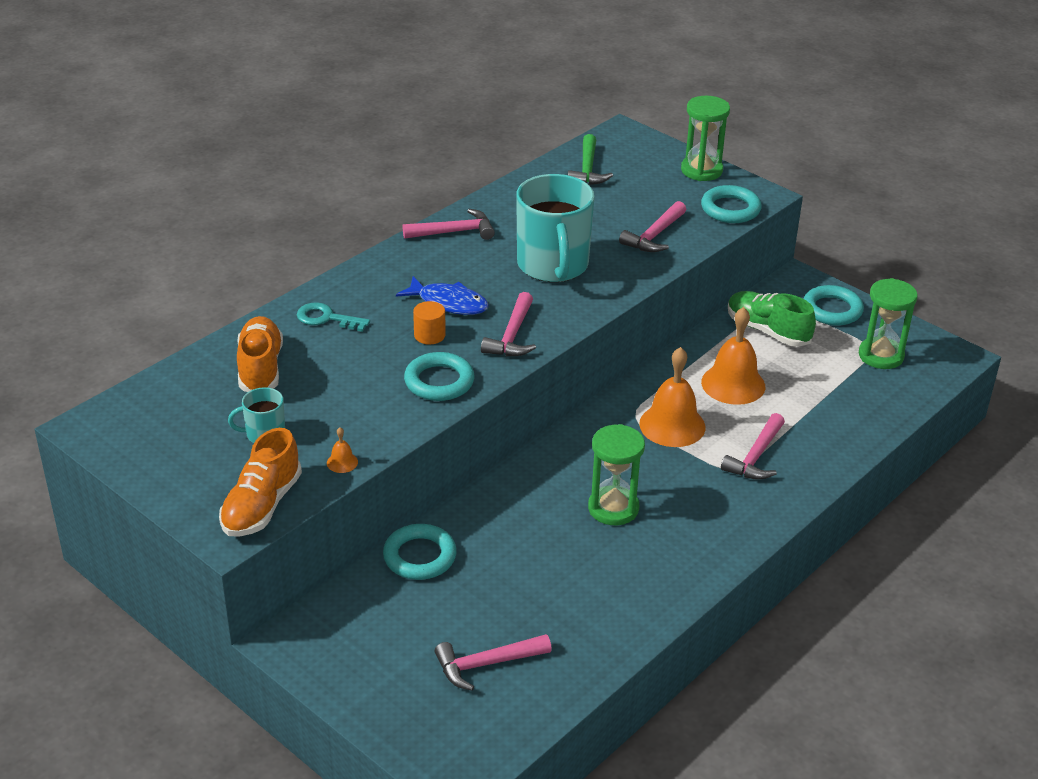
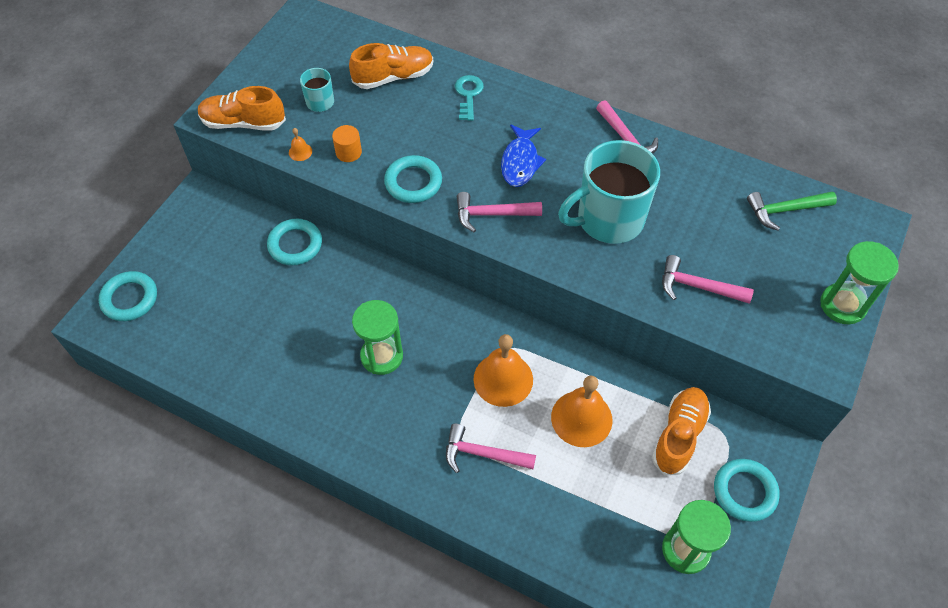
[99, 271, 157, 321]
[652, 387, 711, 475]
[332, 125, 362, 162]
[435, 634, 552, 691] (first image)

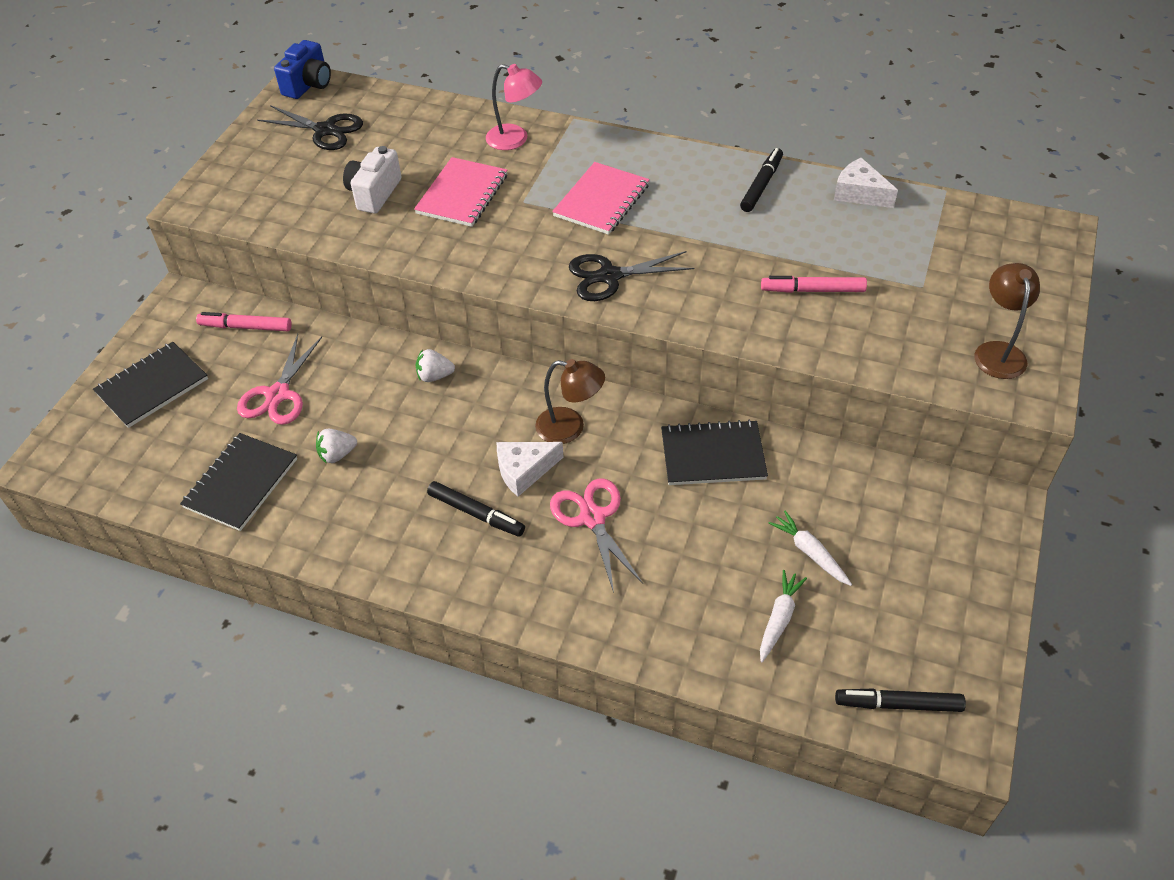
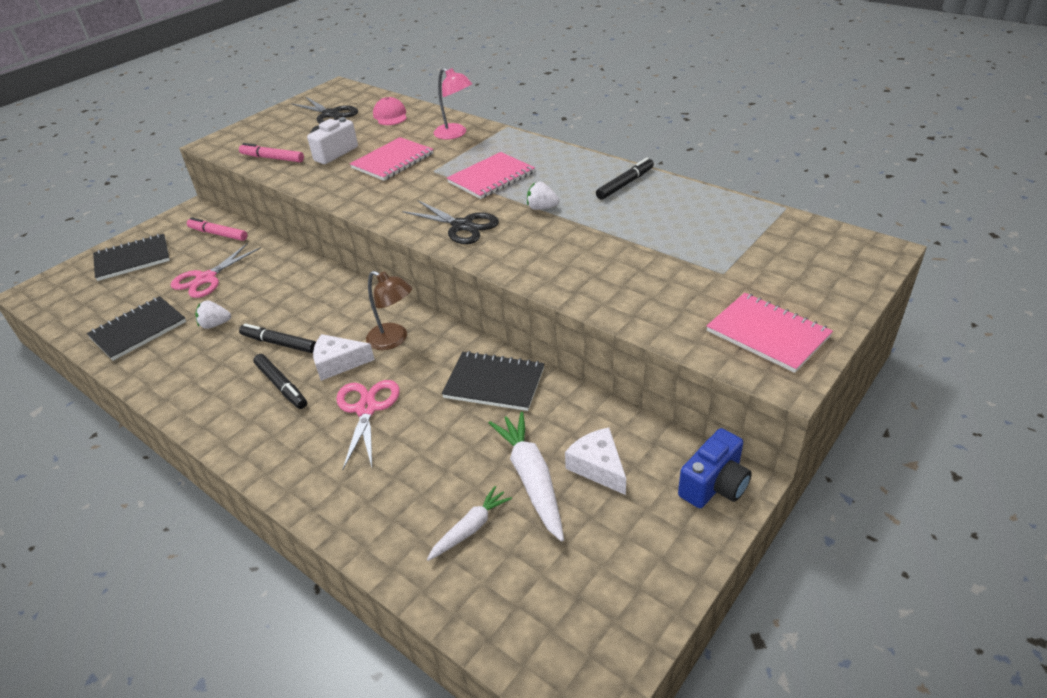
[678, 428, 752, 508]
[565, 427, 626, 495]
[402, 200, 499, 244]
[707, 293, 833, 373]
[239, 143, 304, 162]
[527, 182, 559, 210]
[489, 412, 564, 542]
[239, 323, 316, 353]
[373, 97, 407, 125]

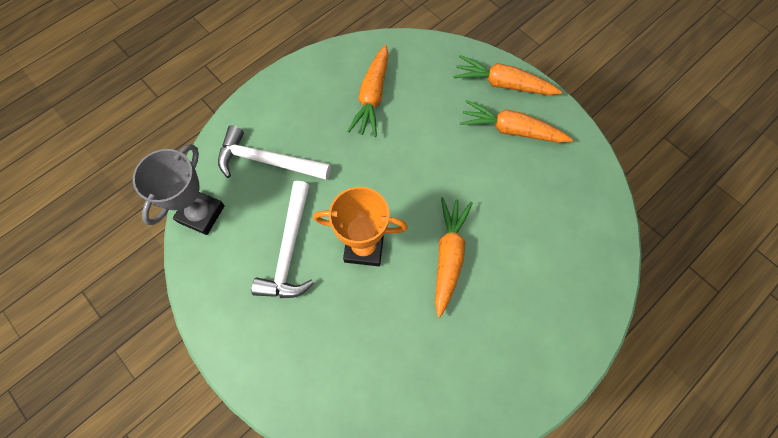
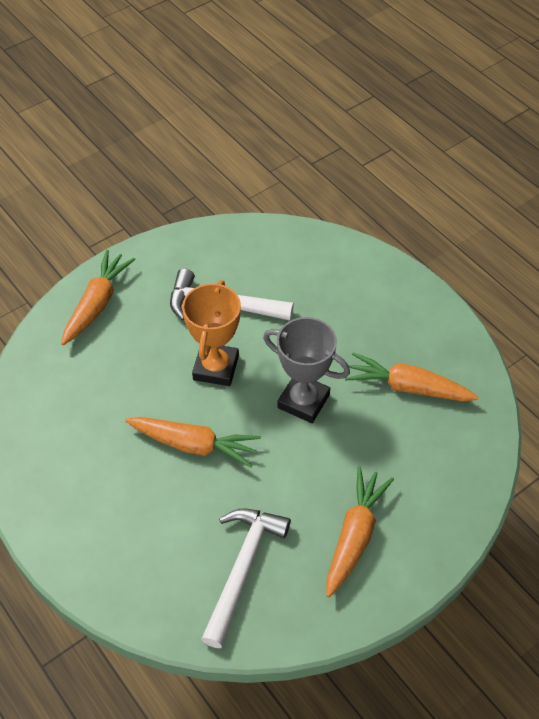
[61, 250, 135, 345]
[201, 508, 291, 648]
[263, 317, 350, 423]

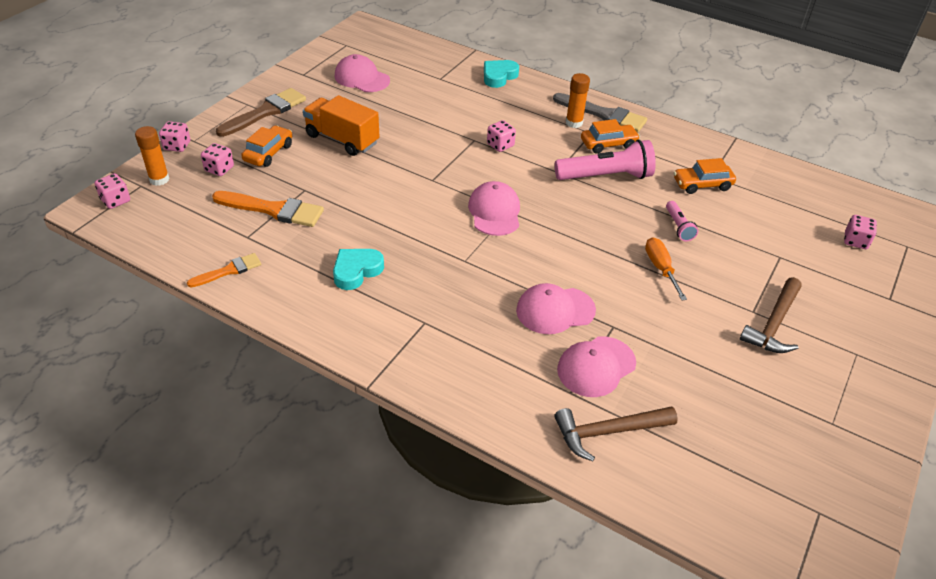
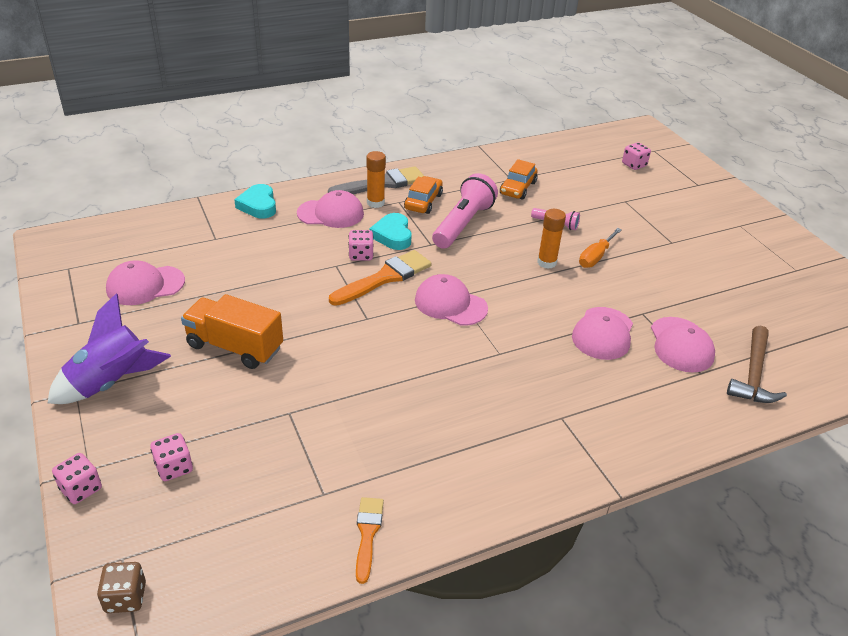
[48, 293, 171, 404]
[181, 294, 283, 369]
[537, 209, 566, 269]
[241, 126, 292, 167] (first image)
[97, 562, 146, 613]
[329, 250, 432, 306]
[579, 228, 622, 268]
[369, 213, 412, 250]
[740, 277, 802, 353] (first image)
[297, 190, 364, 228]

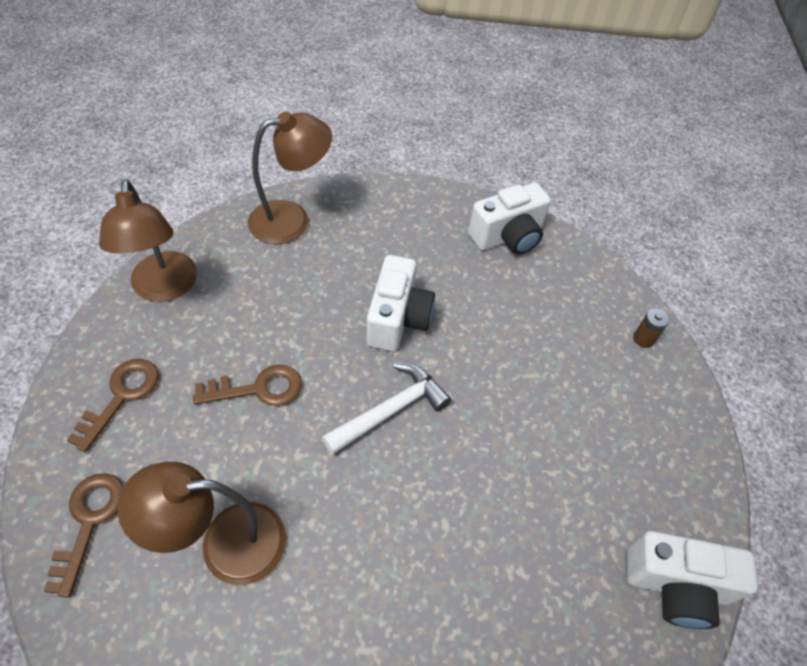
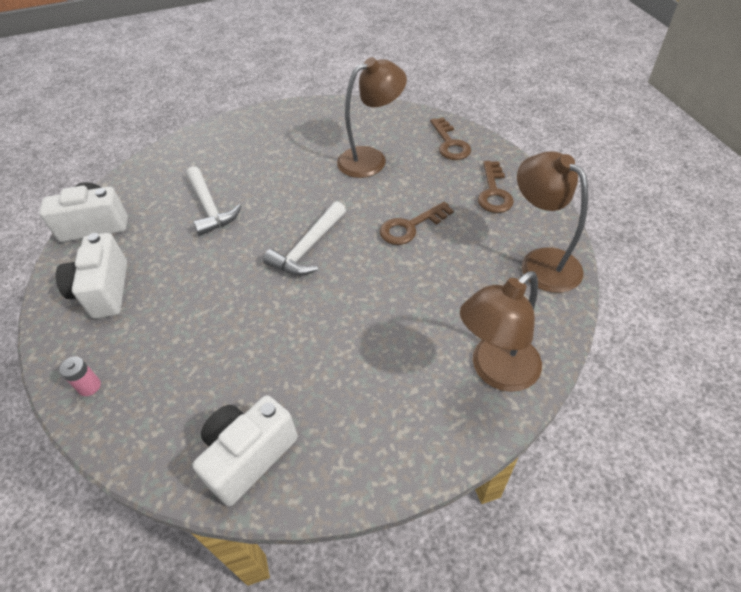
[56, 233, 127, 319]
[59, 357, 101, 396]
[186, 166, 242, 236]

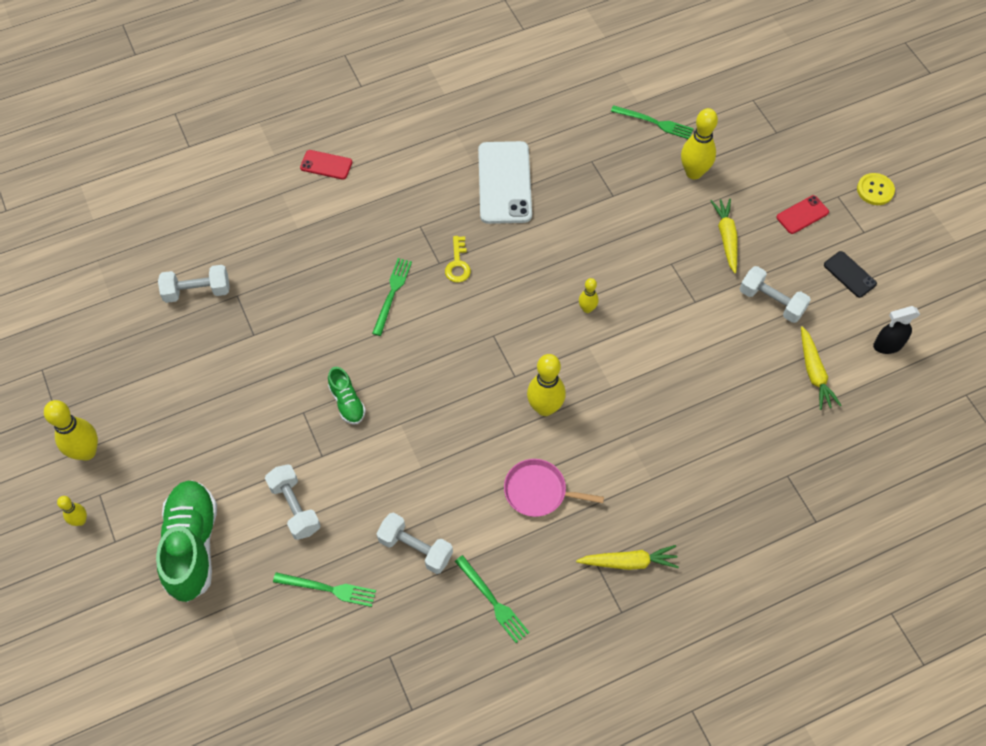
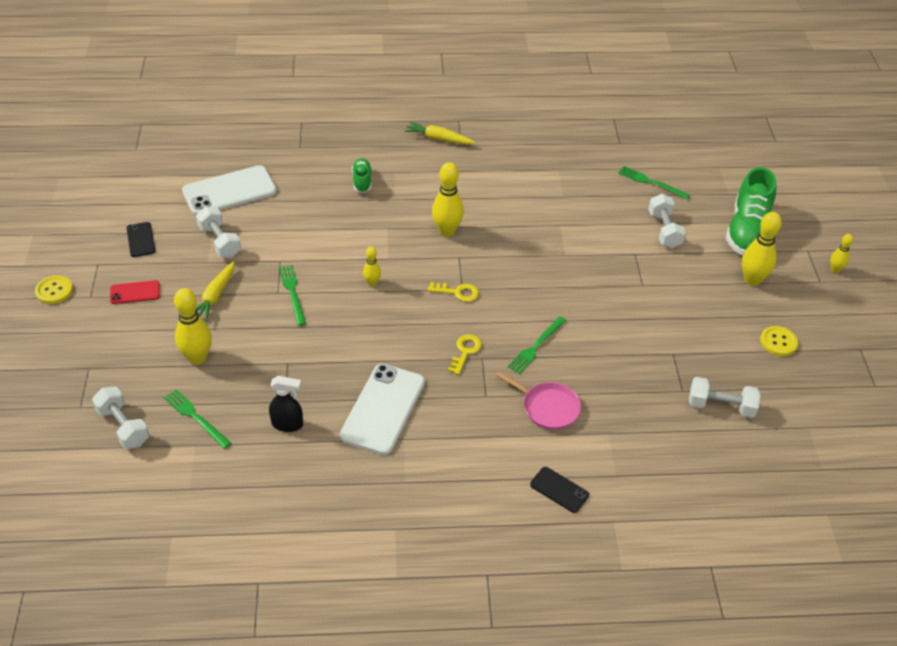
[530, 467, 589, 513]
[269, 376, 303, 432]
[182, 165, 277, 216]
[352, 158, 372, 193]
[742, 212, 782, 286]
[497, 372, 581, 430]
[92, 387, 149, 449]
[279, 265, 306, 326]
[428, 282, 479, 302]
[760, 326, 798, 356]

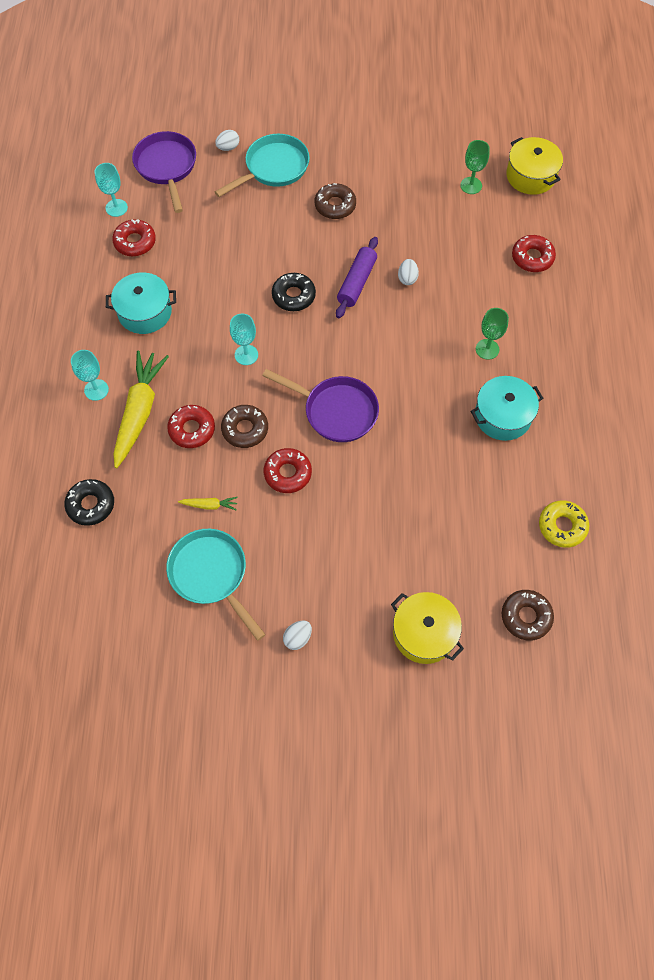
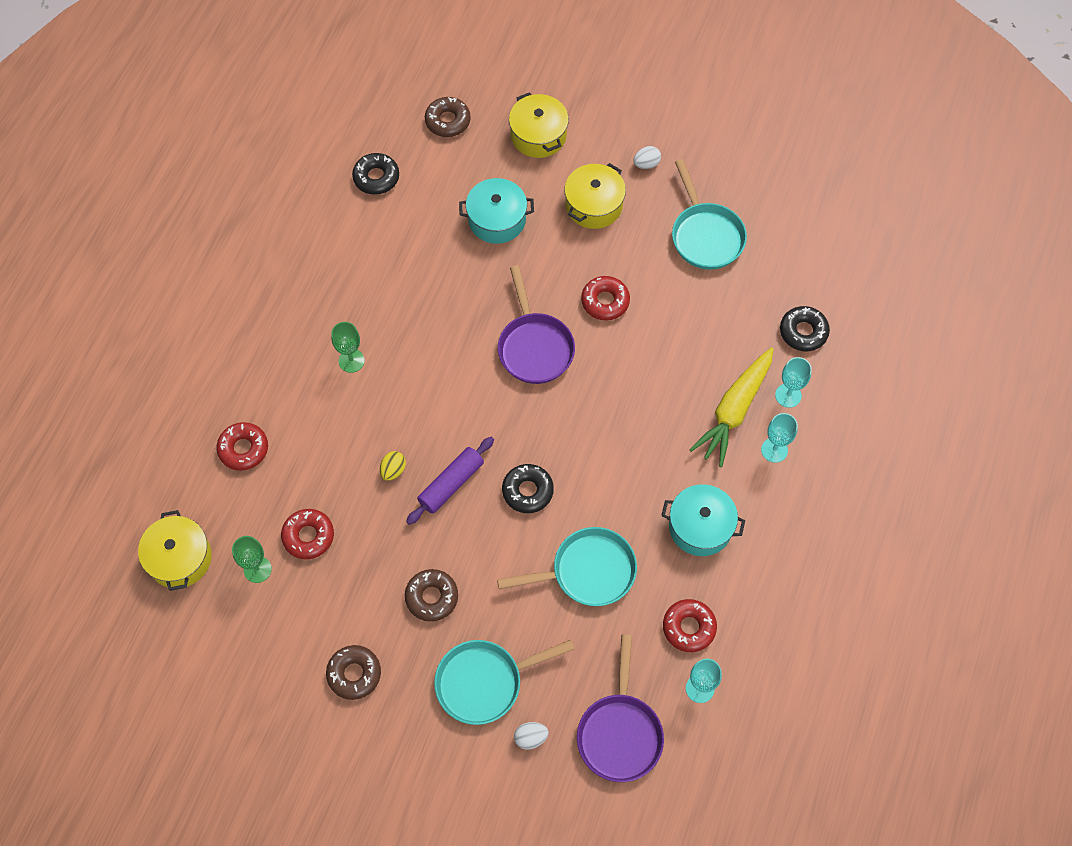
[380, 451, 406, 481]
[775, 357, 812, 408]
[498, 266, 575, 384]
[459, 178, 534, 244]
[281, 509, 334, 559]
[326, 645, 381, 700]
[178, 497, 238, 511] (first image)
[352, 153, 399, 195]
[564, 163, 626, 229]
[497, 527, 637, 606]

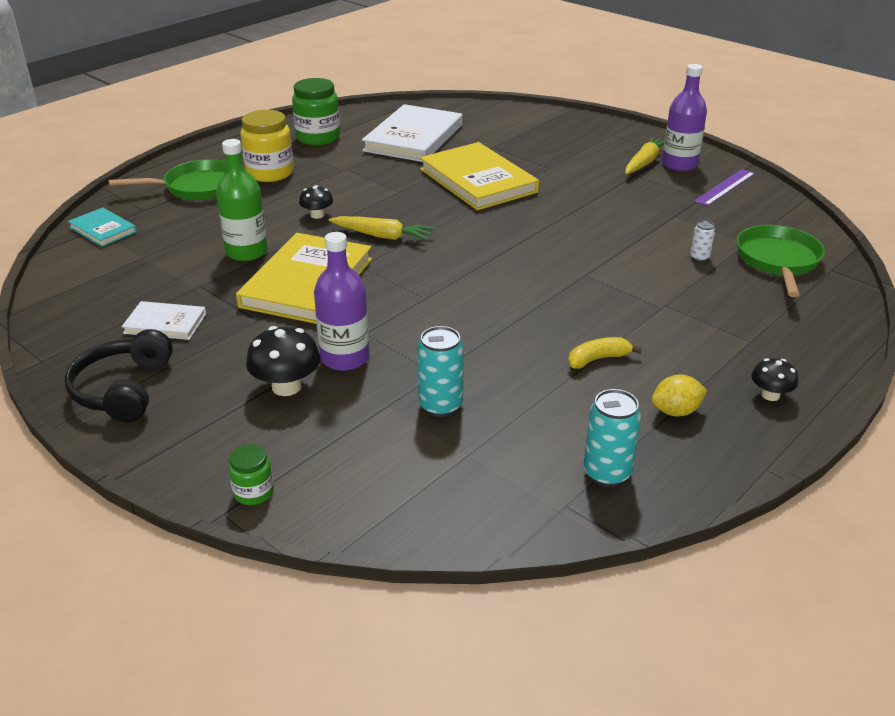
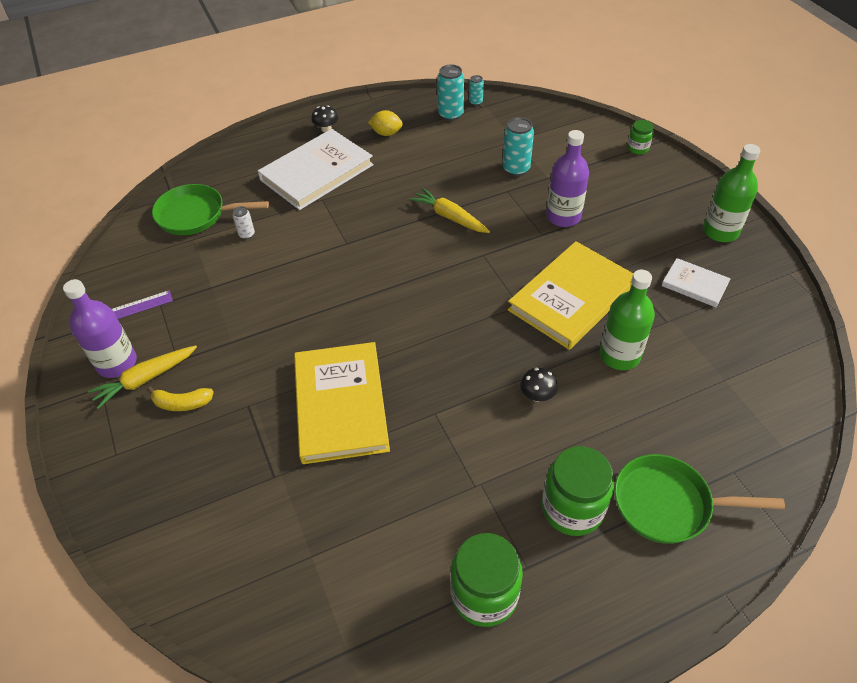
[258, 129, 374, 210]
[542, 446, 614, 536]
[68, 207, 137, 247] (first image)
[409, 188, 490, 233]
[152, 184, 269, 235]
[246, 326, 320, 396] (first image)
[703, 144, 760, 242]
[147, 386, 214, 411]
[469, 75, 484, 106]

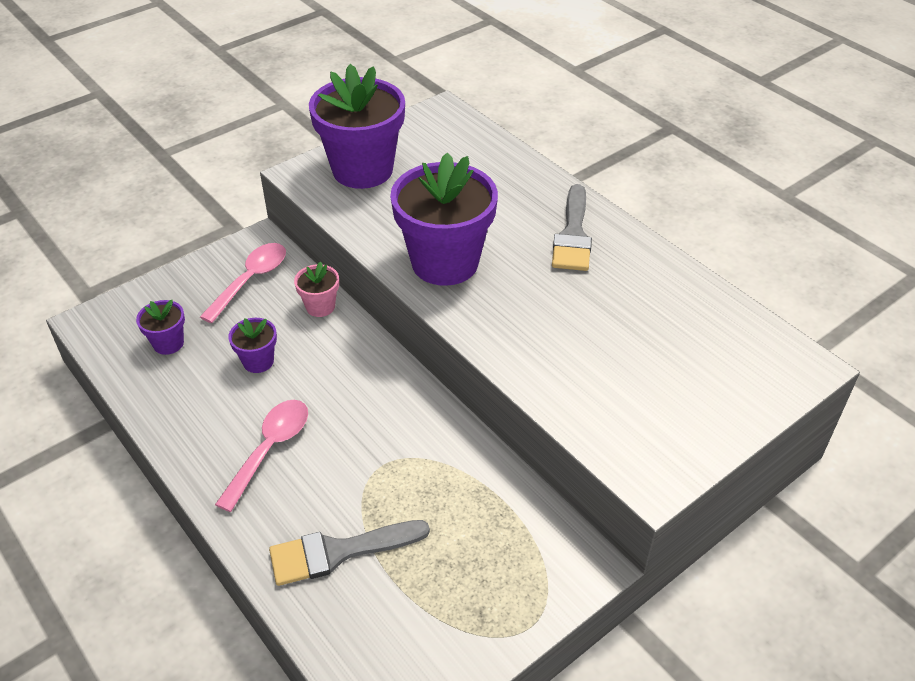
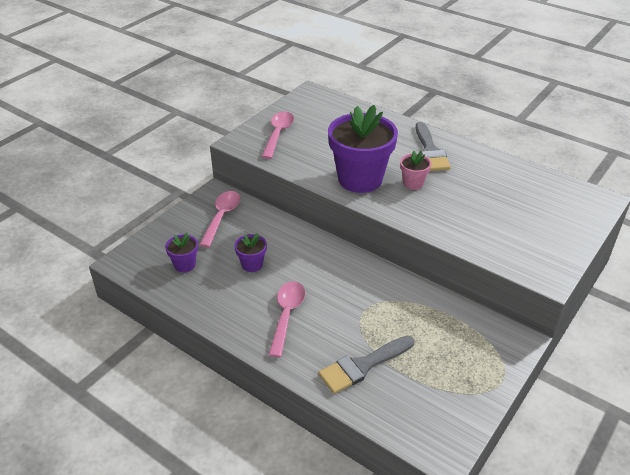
[262, 111, 294, 159]
[400, 151, 431, 190]

